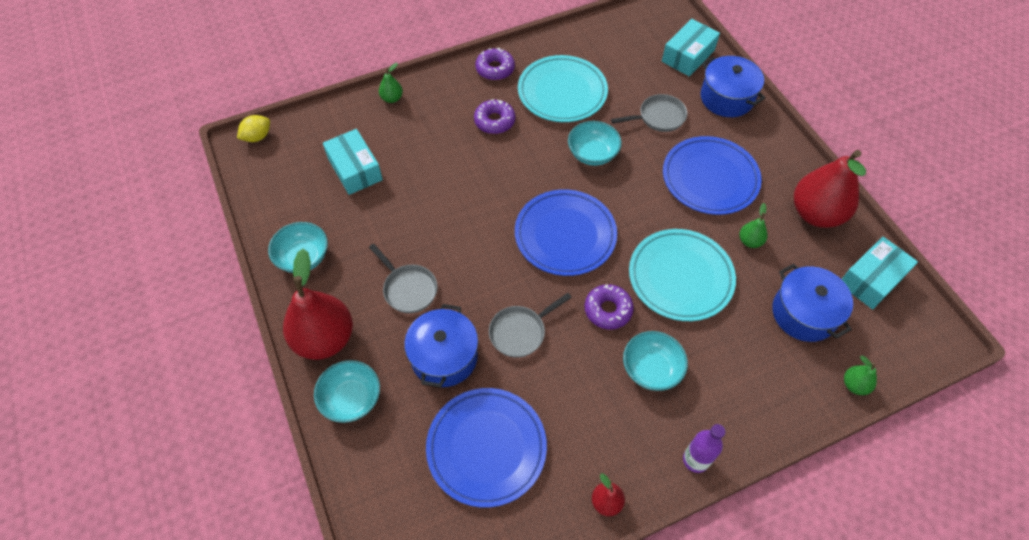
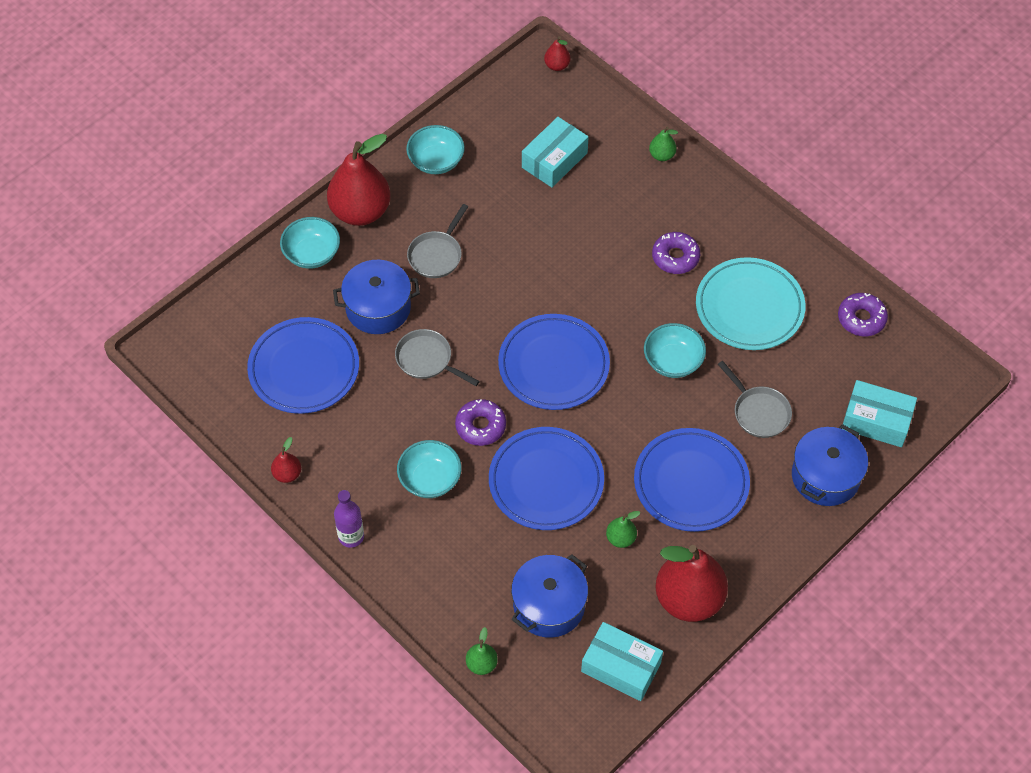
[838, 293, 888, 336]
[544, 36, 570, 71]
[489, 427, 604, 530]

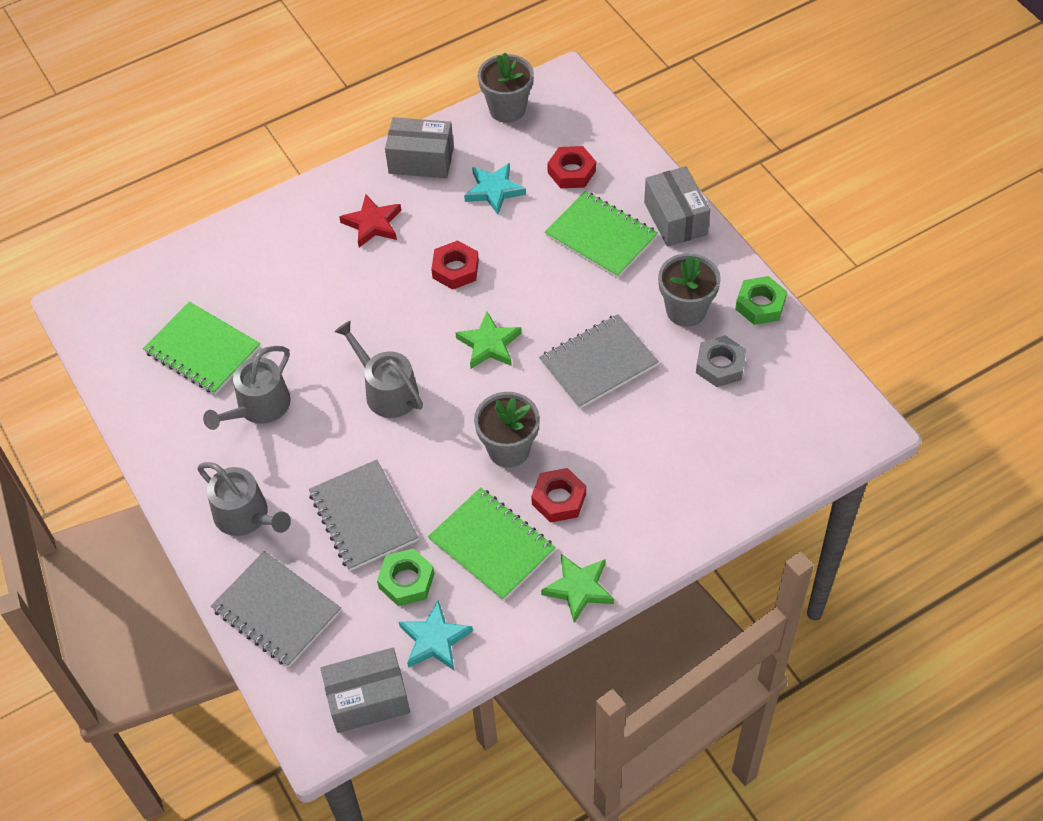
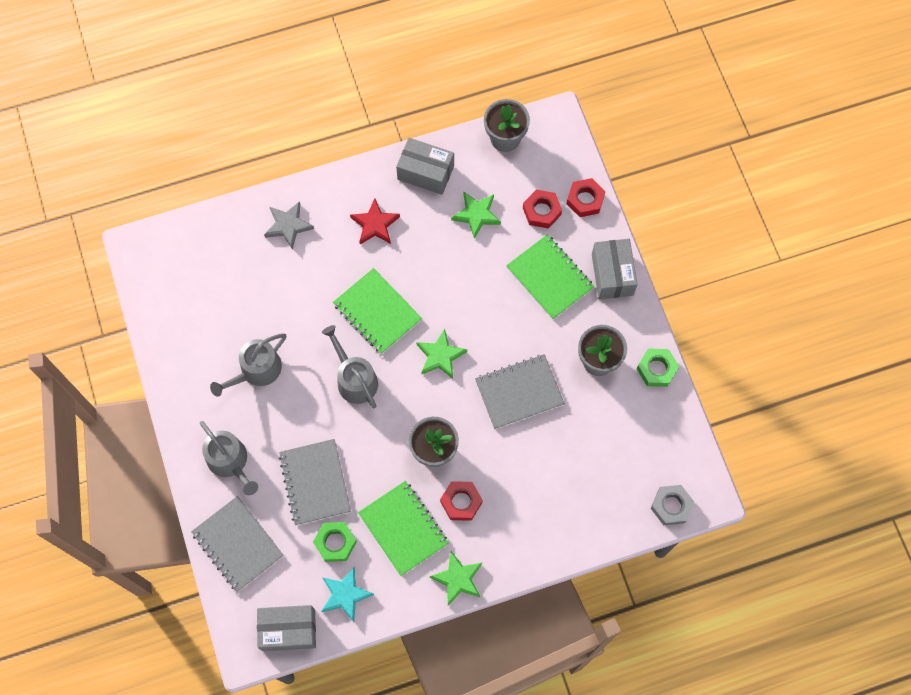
[451, 192, 501, 239]
[566, 178, 606, 217]
[333, 268, 422, 354]
[651, 485, 694, 525]
[264, 201, 314, 250]

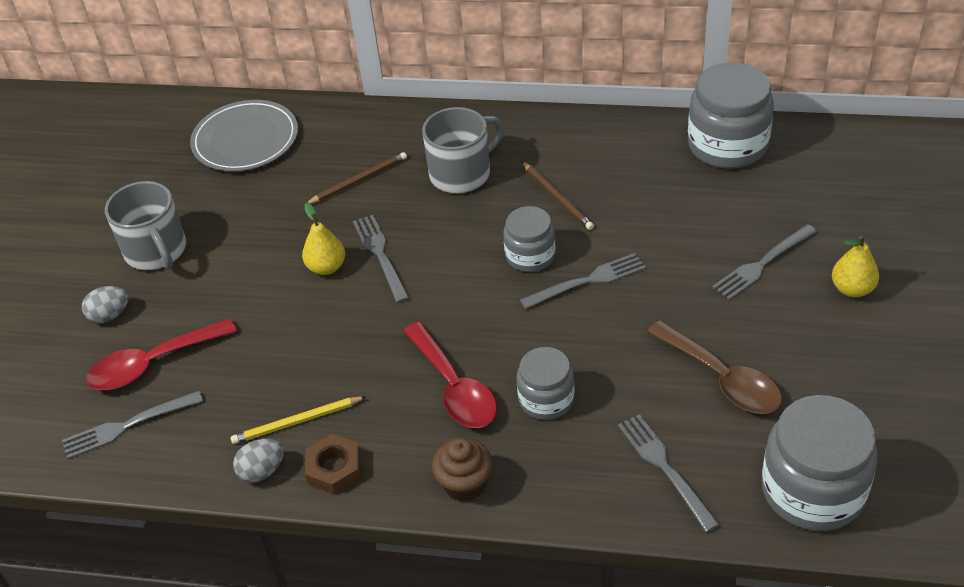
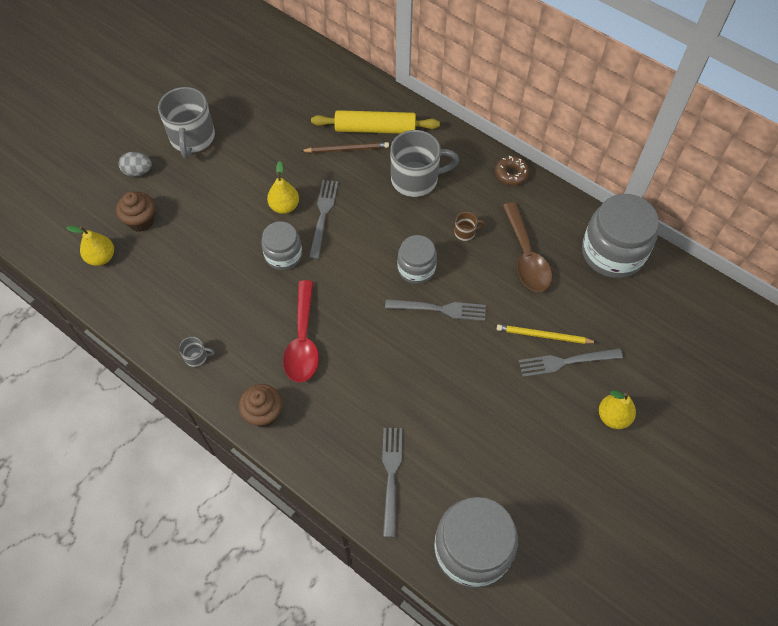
[190, 100, 298, 171] (first image)
[454, 212, 485, 241]
[116, 191, 155, 232]
[502, 202, 552, 292]
[261, 221, 302, 270]
[67, 226, 114, 266]
[497, 324, 597, 344]
[179, 337, 215, 367]
[233, 439, 284, 483] (first image)
[311, 110, 440, 134]
[495, 156, 529, 185]

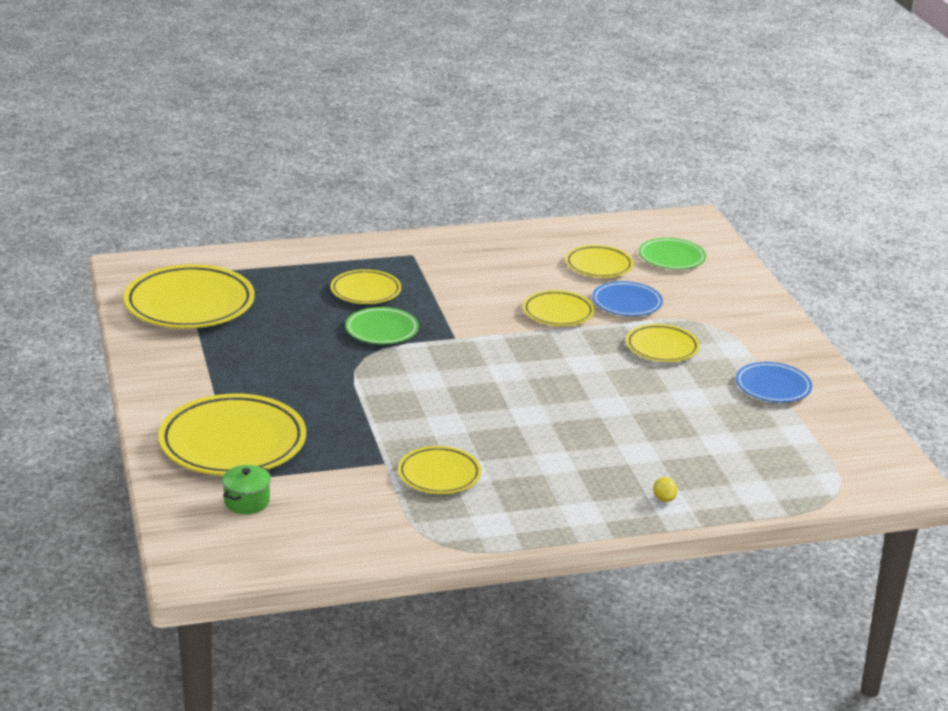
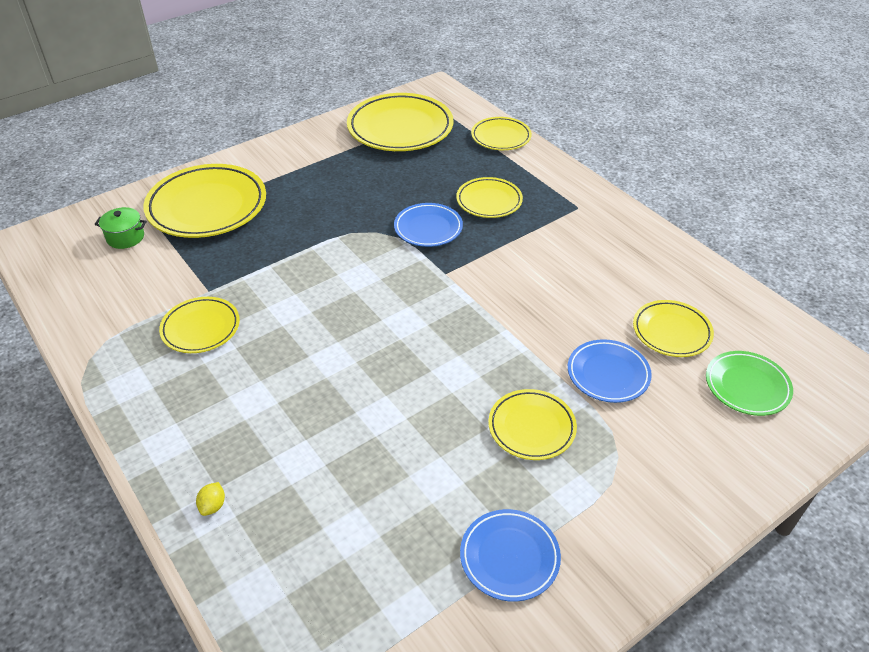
[471, 117, 532, 150]
[394, 203, 463, 247]
[196, 482, 225, 516]

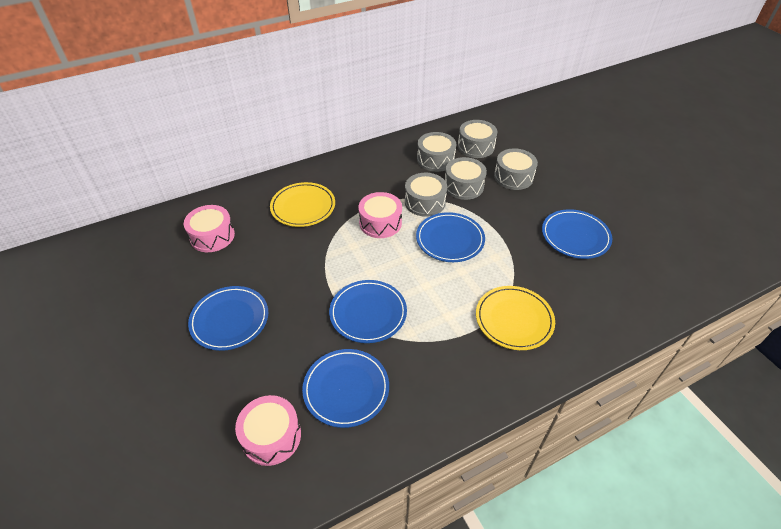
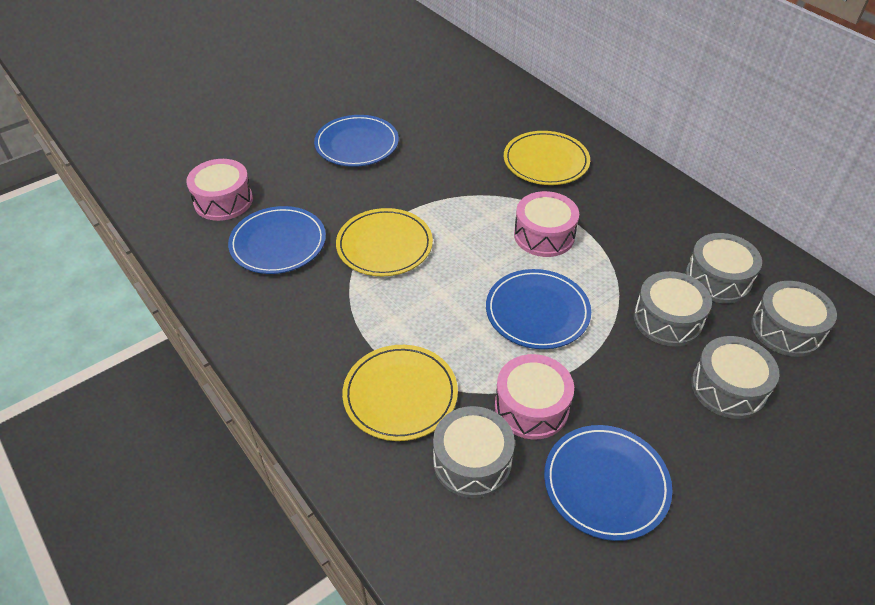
[433, 406, 515, 498]
[495, 354, 574, 439]
[336, 208, 433, 276]

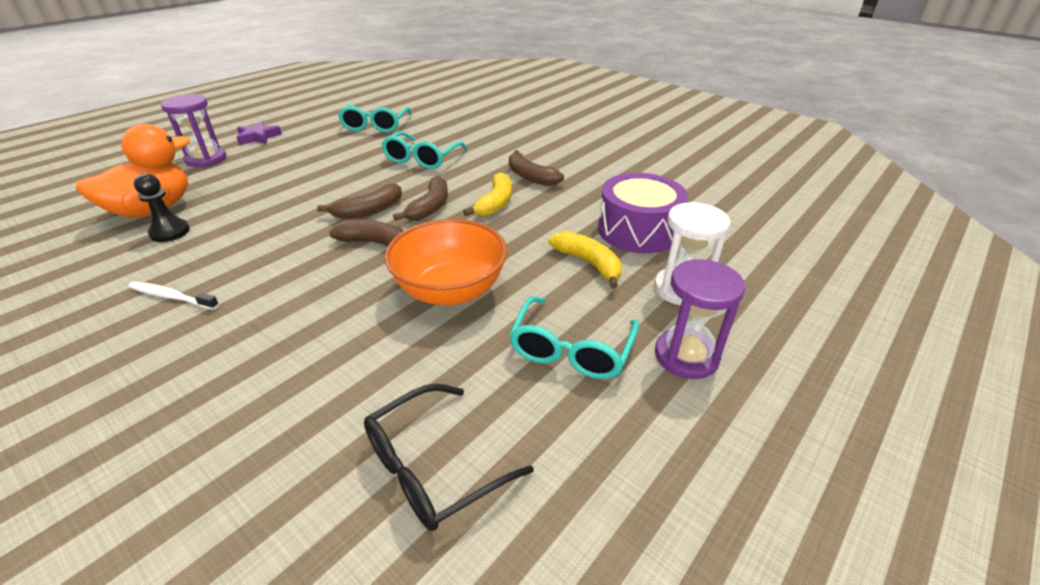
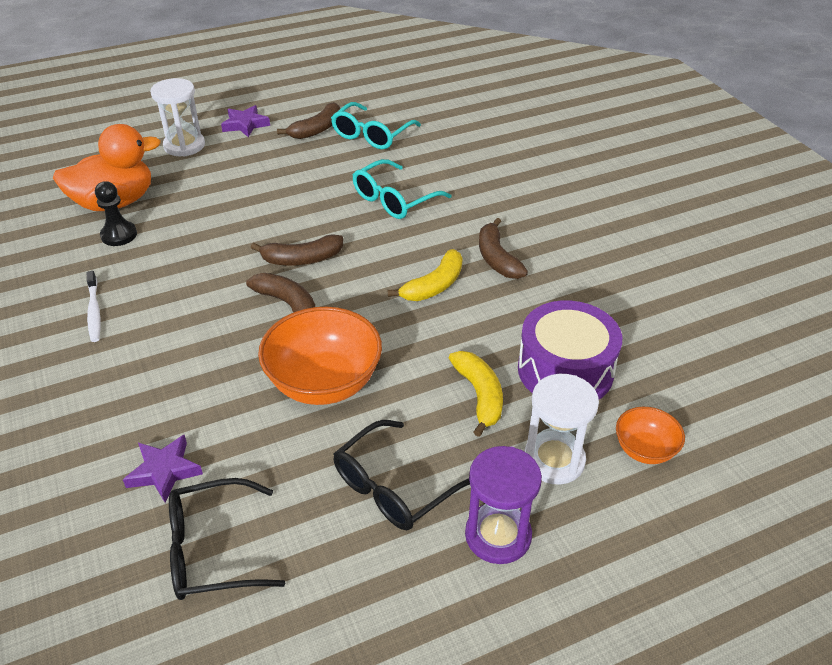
[150, 78, 205, 157]
[277, 102, 340, 139]
[87, 271, 101, 342]
[334, 420, 470, 530]
[616, 407, 685, 464]
[123, 435, 203, 503]

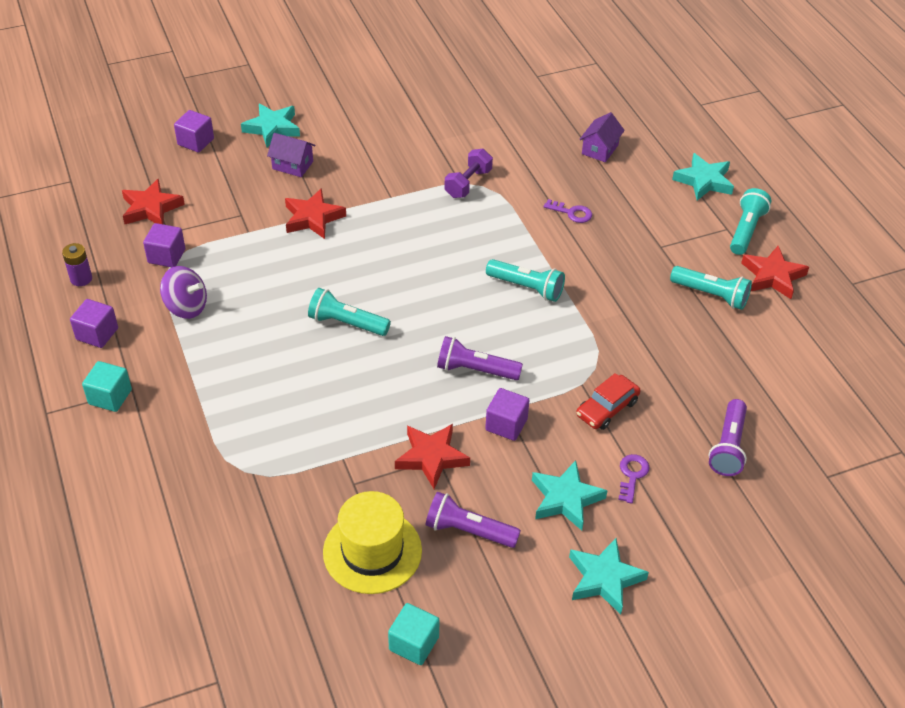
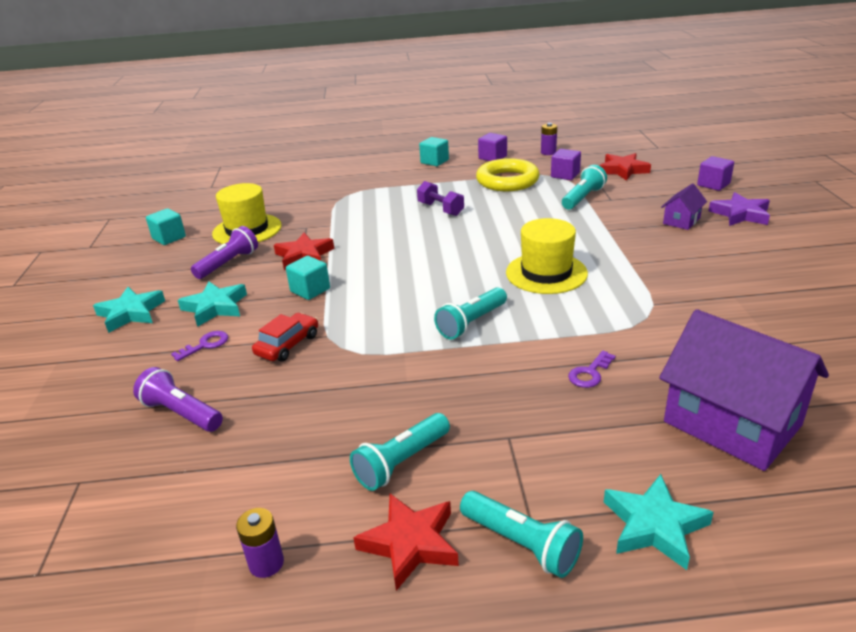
[709, 192, 770, 226]
[659, 309, 829, 471]
[417, 181, 464, 216]
[285, 188, 346, 239] (first image)
[476, 158, 540, 191]
[562, 165, 607, 210]
[437, 336, 523, 380] (first image)
[252, 313, 318, 362]
[286, 256, 330, 300]
[171, 331, 228, 361]
[506, 218, 588, 294]
[236, 508, 284, 578]

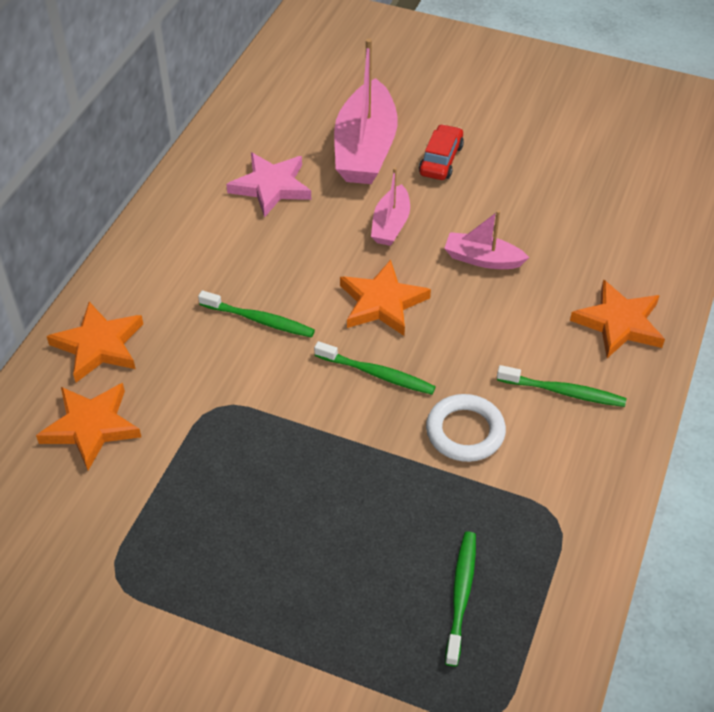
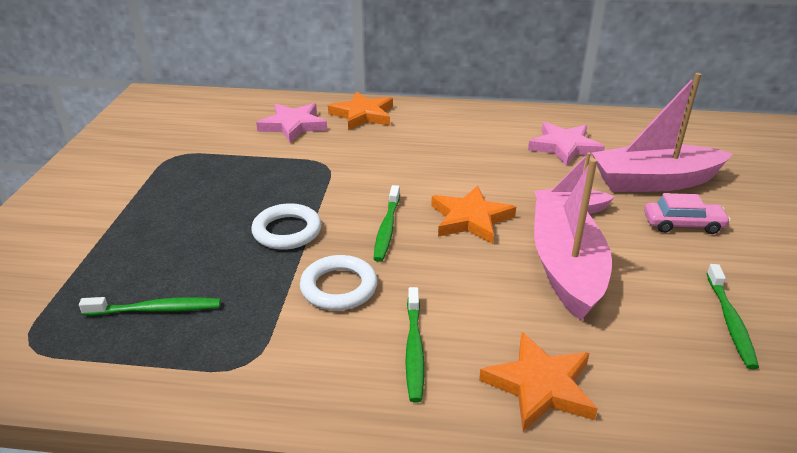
[644, 193, 731, 234]
[534, 158, 612, 321]
[706, 264, 759, 369]
[256, 103, 327, 143]
[251, 203, 321, 250]

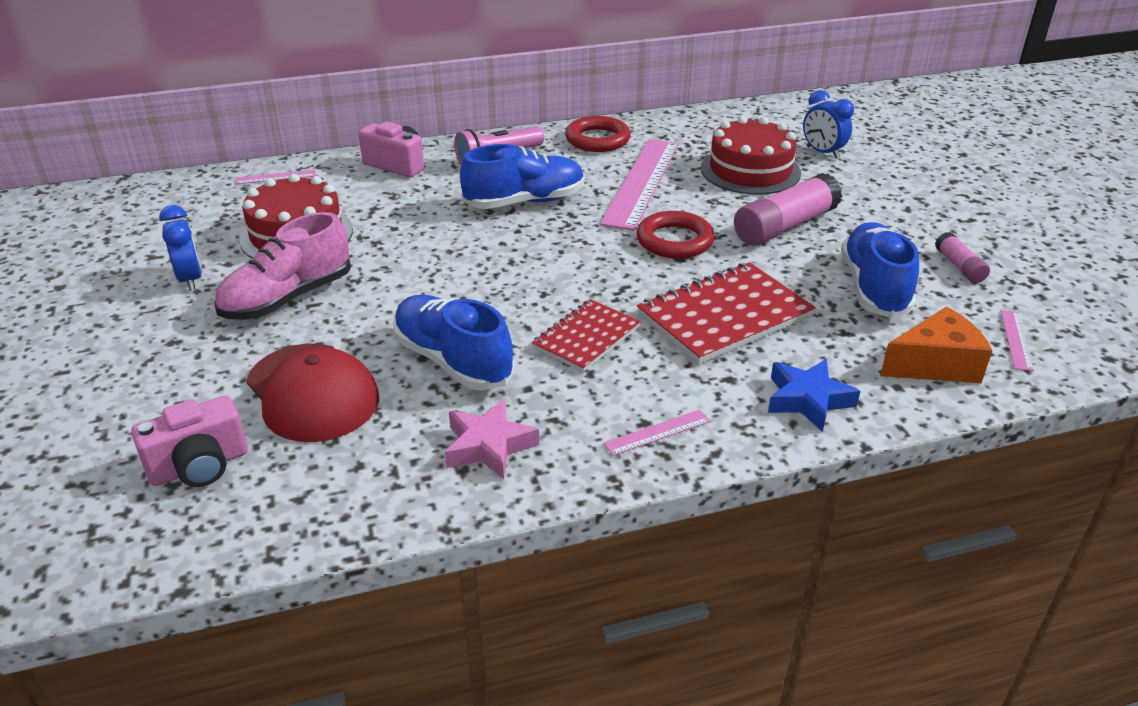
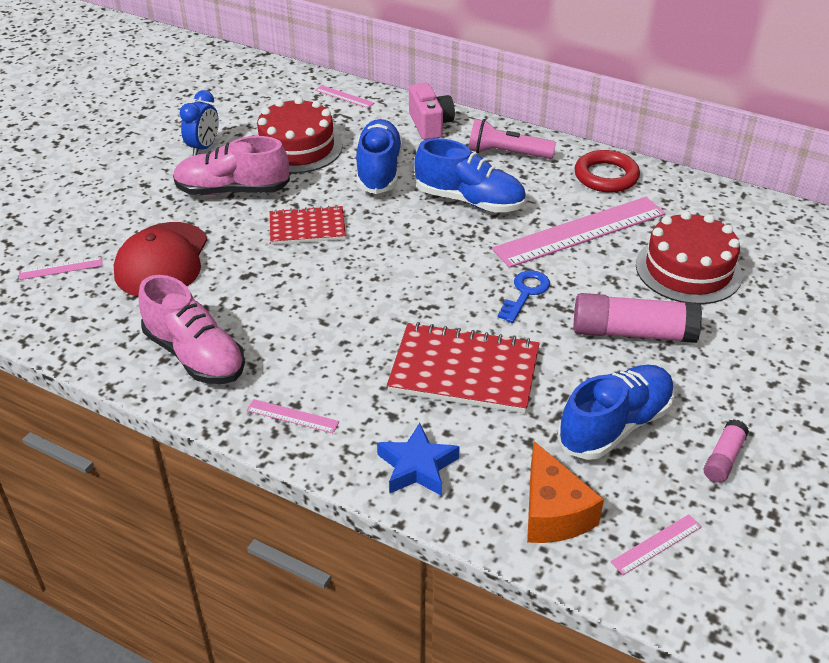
[803, 90, 854, 159] (first image)
[498, 270, 550, 323]
[356, 119, 402, 194]
[270, 205, 346, 245]
[527, 441, 604, 543]
[19, 257, 103, 280]
[138, 275, 245, 384]

